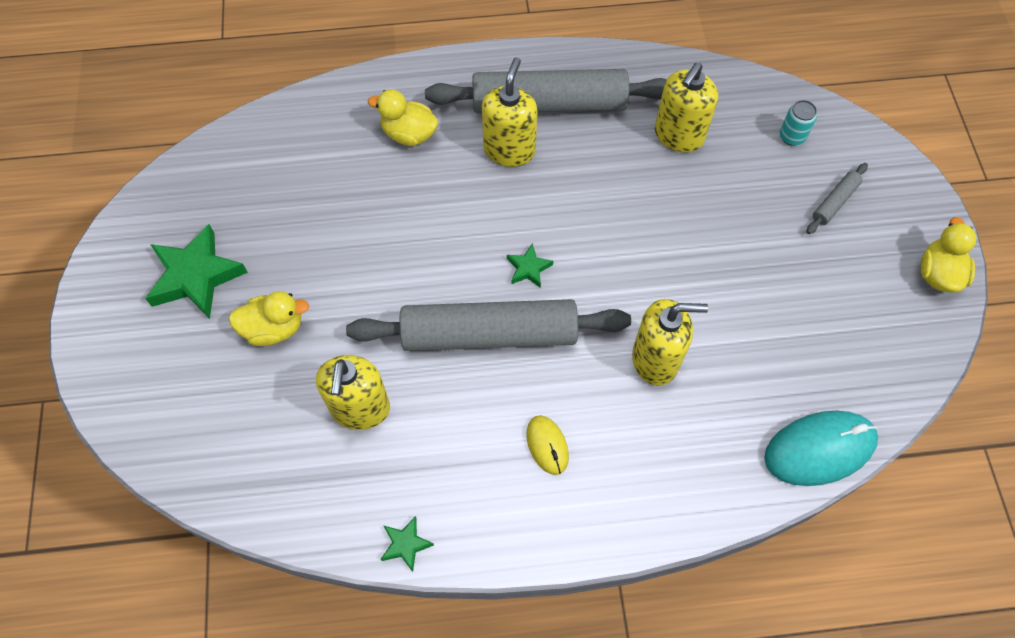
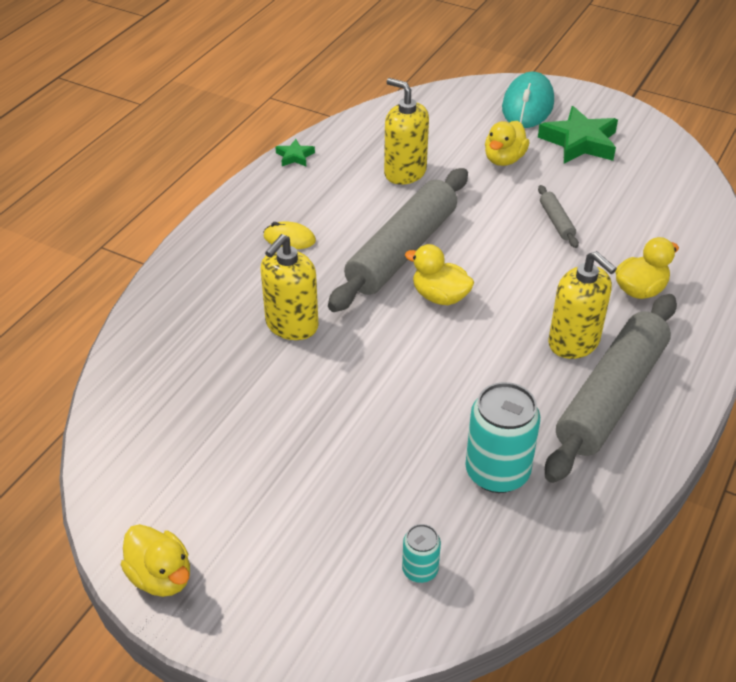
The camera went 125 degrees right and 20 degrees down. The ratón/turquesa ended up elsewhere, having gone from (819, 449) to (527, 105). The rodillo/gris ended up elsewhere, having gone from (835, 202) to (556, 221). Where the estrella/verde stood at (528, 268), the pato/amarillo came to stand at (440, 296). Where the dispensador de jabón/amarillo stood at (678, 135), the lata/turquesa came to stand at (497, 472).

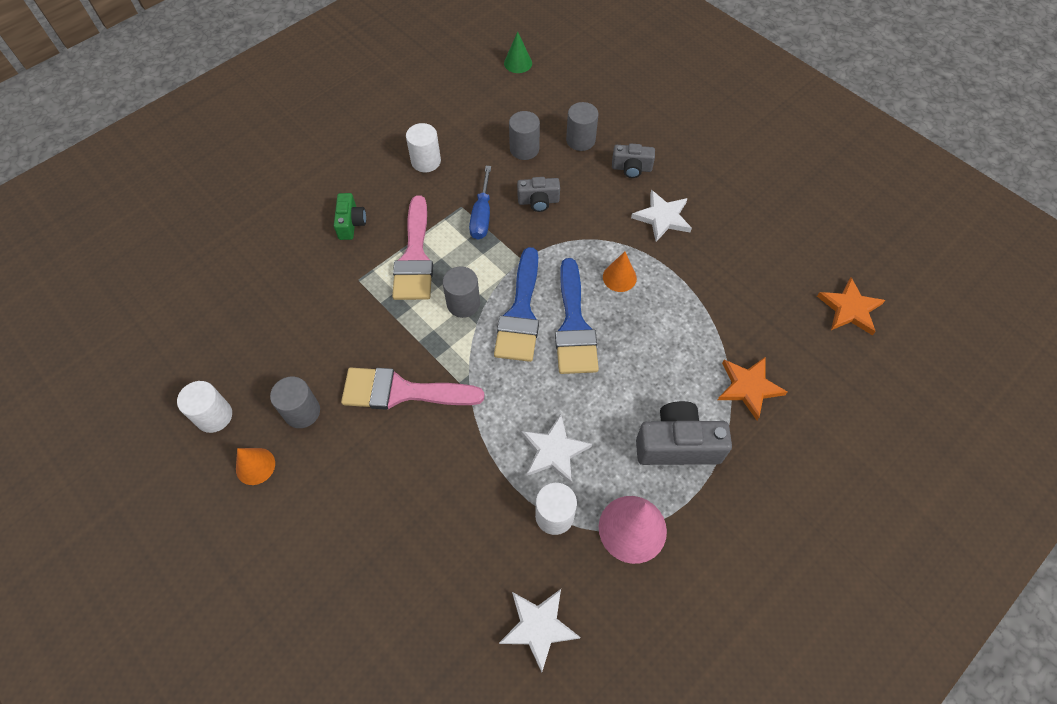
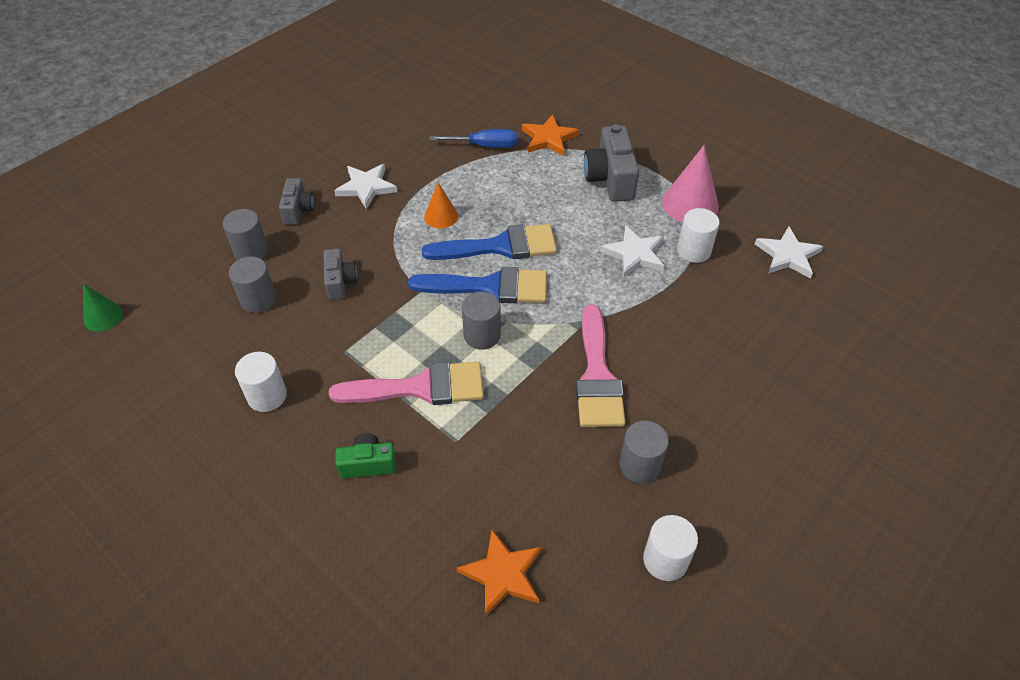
The camera went 95 degrees left and 10 degrees down. The second view lost the cono/naranja at (255, 466). The destornillador/azul ended up elsewhere, having gone from (482, 215) to (484, 146). The estrella/naranja ended up elsewhere, having gone from (849, 309) to (502, 574).

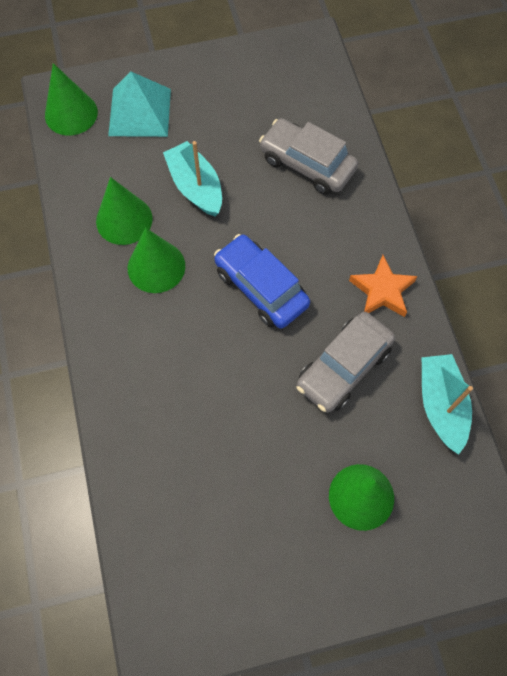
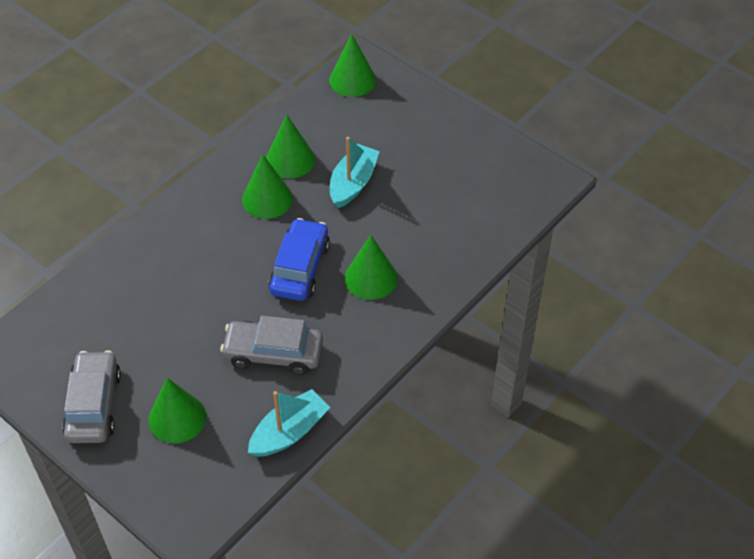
The camera went 55 degrees right and 15 degrees down. The second view lost the pirámide/turquesa at (140, 112). The second view lost the estrella/naranja at (382, 290). The second view gained the cono/verde at (371, 278). The coche/gris ended up elsewhere, having gone from (307, 164) to (93, 405).

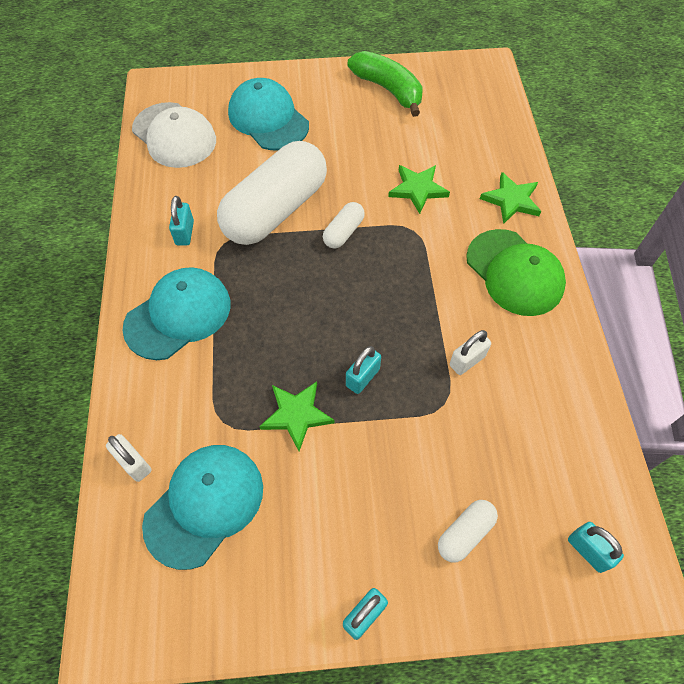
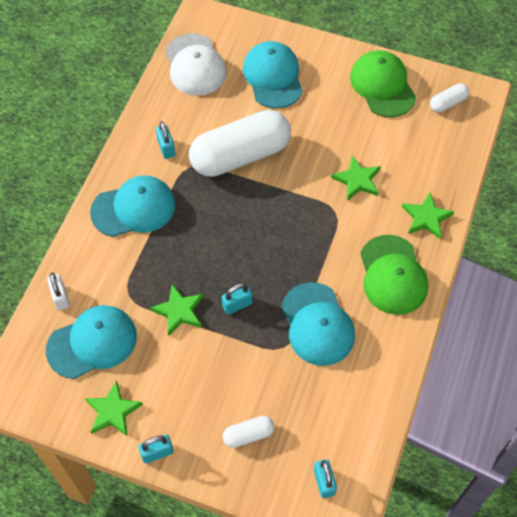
The camera went 25 degrees right and 0 degrees up. The second view gained the estrella/verde at (113, 411). The cápsula/blanco ended up elsewhere, having gone from (343, 232) to (448, 103). Where the plátano/verde stood at (388, 90), the gorra/verde came to stand at (382, 86). Where the candado/blanco stood at (467, 361), the gorra/turquesa came to stand at (317, 324). The candado/turquesa at (185, 233) ended up facing another way, 45 degrees counterclockwise from before.

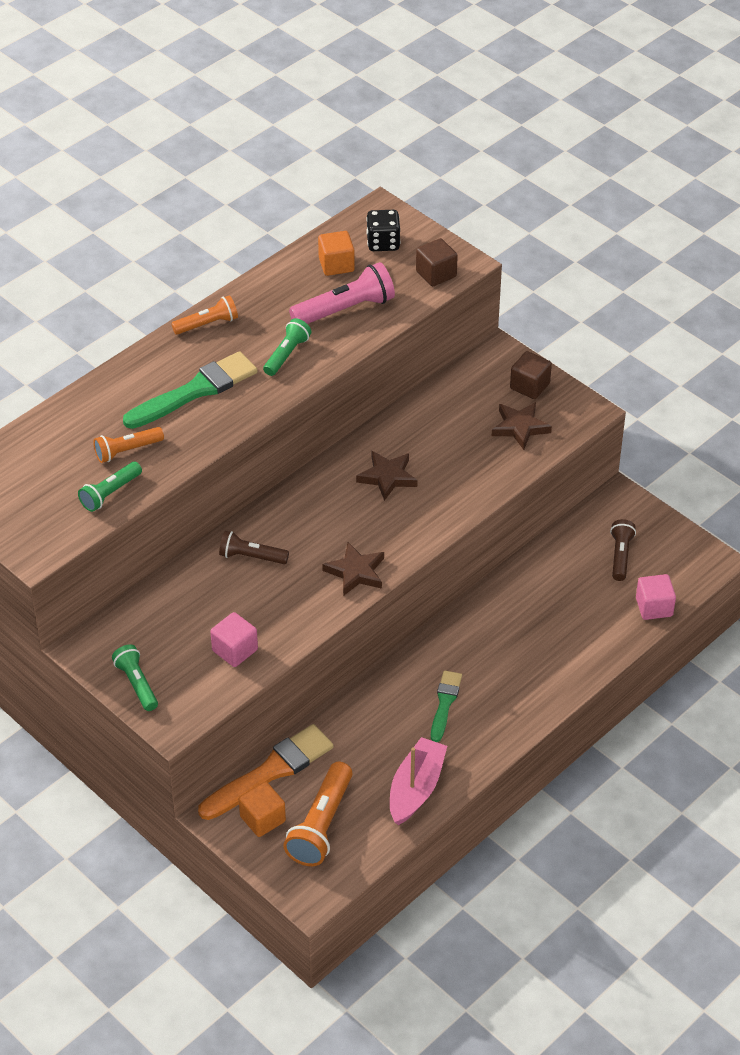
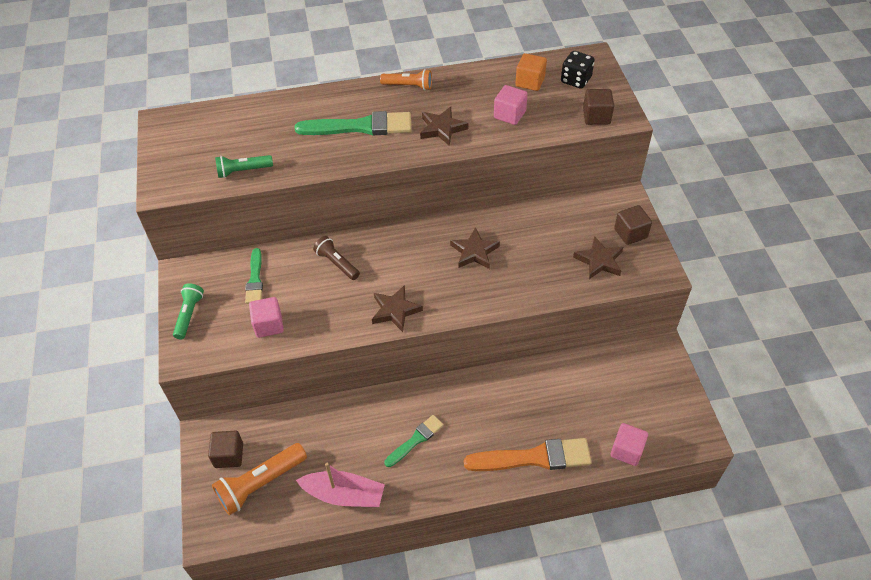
The camera went 35 degrees right and 5 degrees up. The second view lost the lámpara de mano/naranja at (127, 451). The second view lost the lámpara de mano/marrón at (620, 556). The second view gained the pincel/verde at (255, 279). The pincel/naranja ended up elsewhere, having gone from (270, 771) to (534, 457). Where the lámpara de mano/verde stood at (287, 354), the estrella/marrón came to stand at (442, 128). Where the lámpara de mano/rosa stood at (345, 309), the cubo/rosa came to stand at (509, 115). What was the cubo/naranja at (262, 819) turned into the cubo/marrón at (229, 455). The barco/rosa at (416, 788) ended up facing another way, 45 degrees clockwise from before.

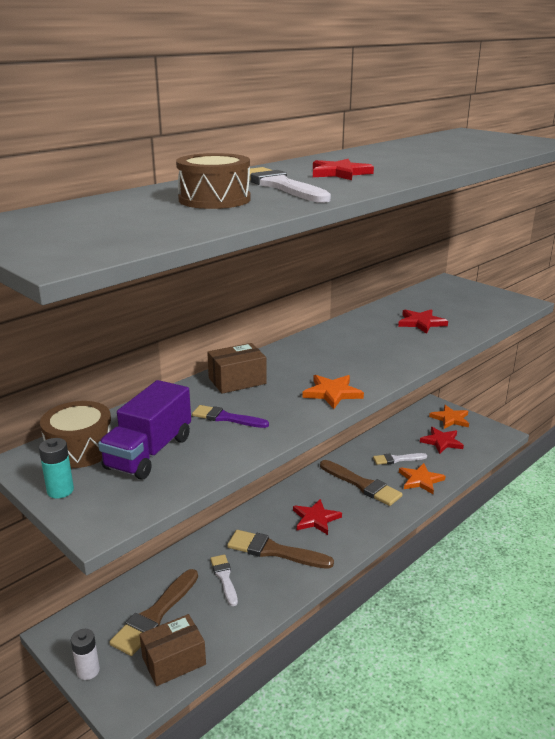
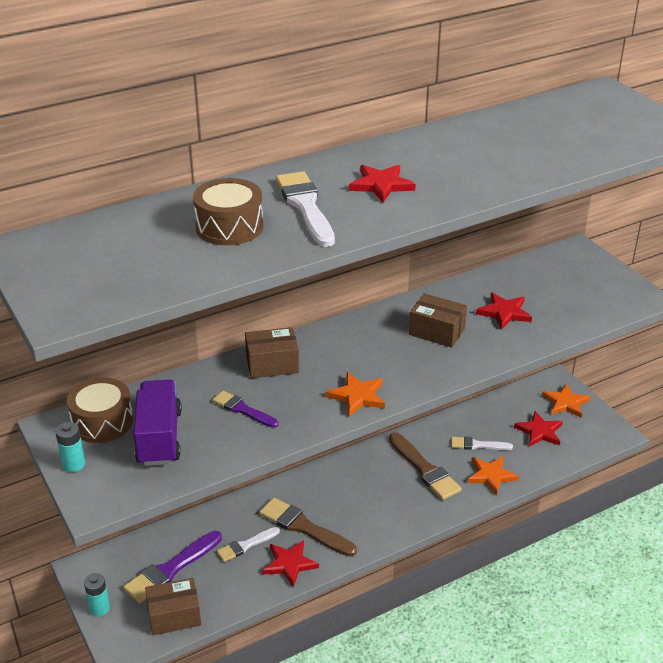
The camera went 15 degrees right and 10 degrees up. The second view gained the caja/marrón at (436, 332). The estrella/rojo ended up elsewhere, having gone from (315, 519) to (289, 564). What was the pila/blanco at (88, 671) turned into the pila/turquesa at (99, 608). What was the pincel/marrón at (155, 615) turned into the pincel/morado at (171, 569). The camión/morado at (149, 452) ended up facing another way, 135 degrees clockwise from before. The pincel/blanco at (224, 578) ended up facing another way, 120 degrees counterclockwise from before.

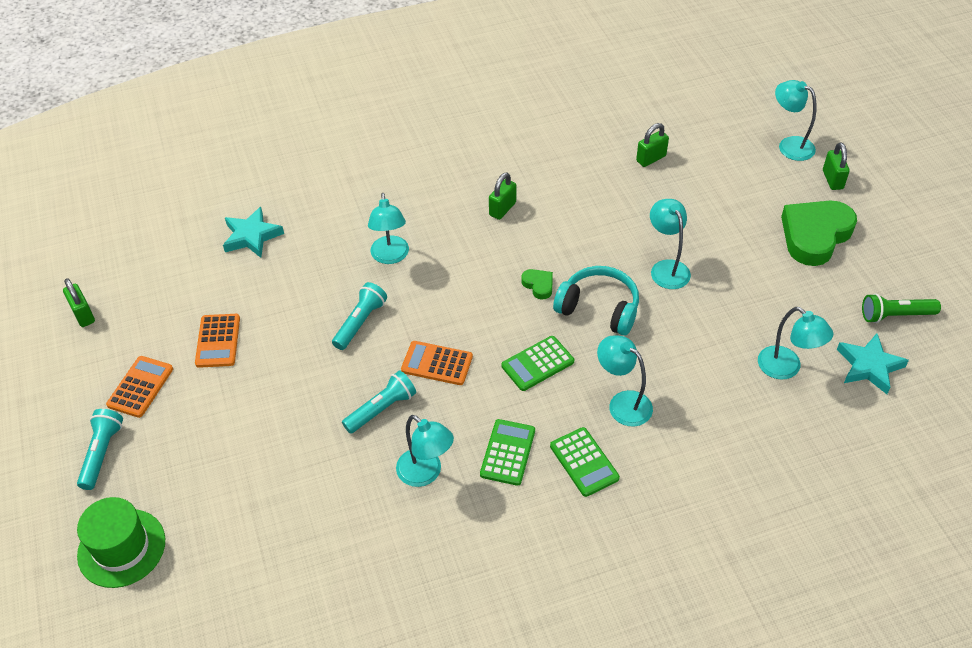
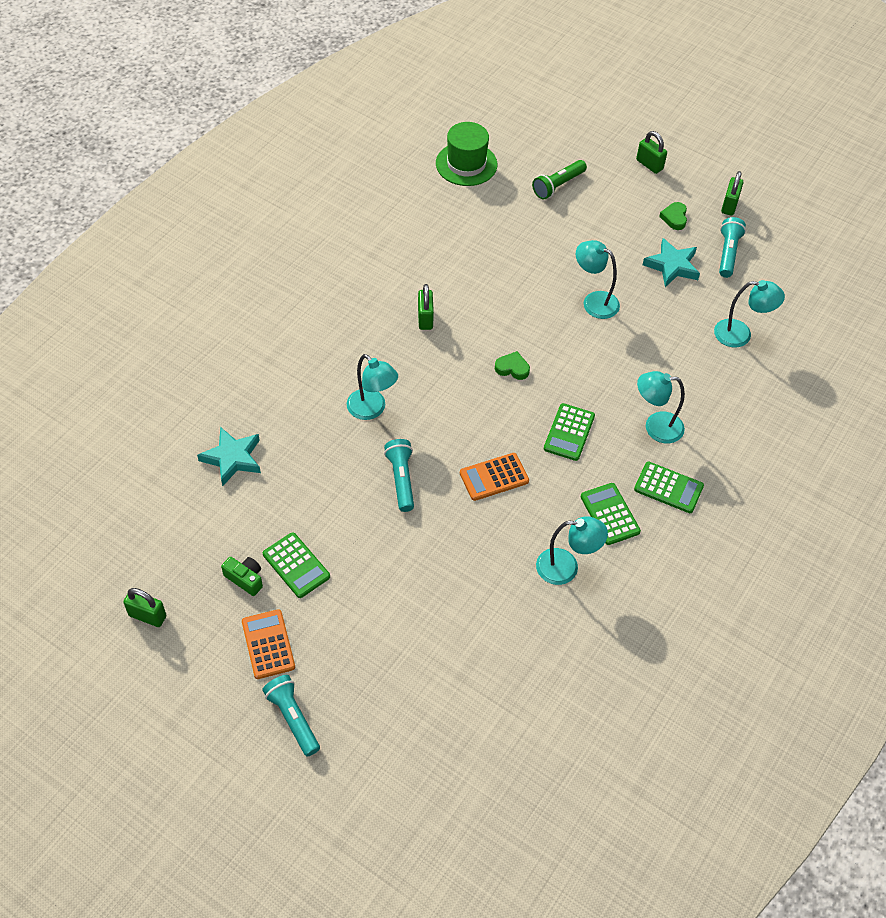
The camera went 40 degrees left and 5 degrees up. The second view lost the auriculares/turquesa at (599, 308). The second view lost the lámpara/turquesa at (789, 145). The second view gained the cámara/verde at (245, 579). The sombrero/verde ended up elsewhere, having gone from (121, 548) to (466, 164). The lámpara de mano/turquesa ended up elsewhere, having gone from (381, 409) to (728, 253). The candado/verde ended up elsewhere, having gone from (651, 158) to (729, 205). The estrella/turquesa ended up elsewhere, having gone from (869, 366) to (672, 266). The lámpara de mano/verde ended up elsewhere, having gone from (895, 315) to (558, 185). What was the calculadora/naranja at (218, 341) turned into the calculadora/verde at (296, 565). The size of the corazón/verde at (815, 235) changed by a factor of 0.43.

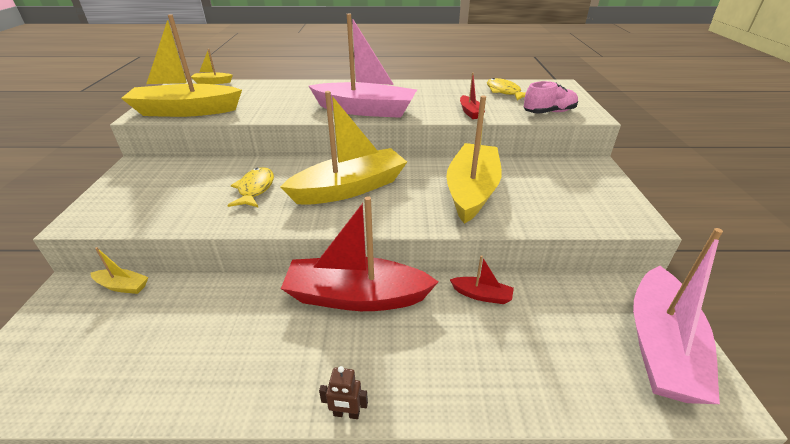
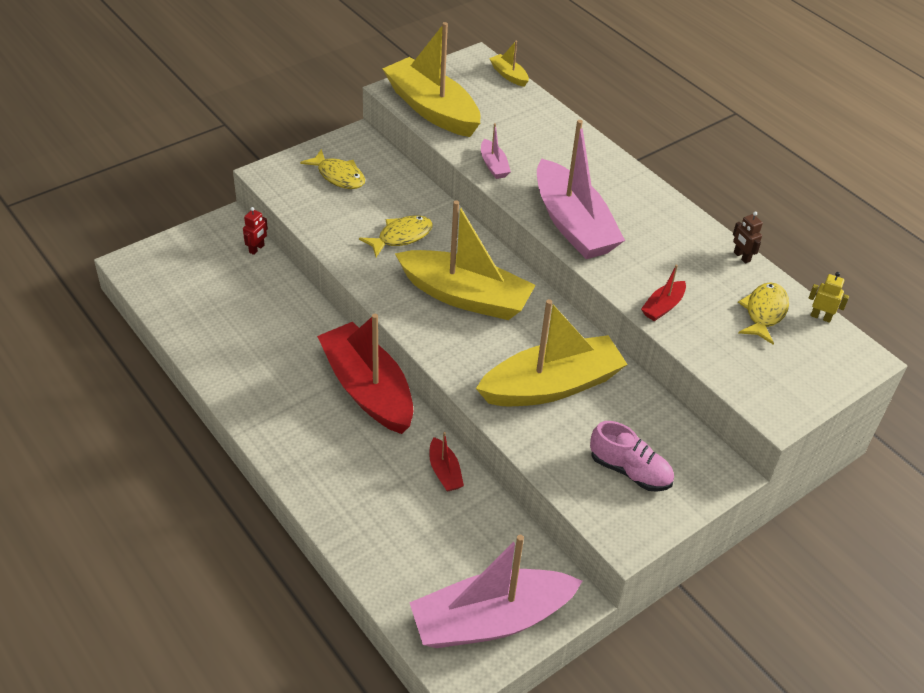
The camera went 50 degrees right and 10 degrees up. The second view gained the pez/amarillo at (338, 176). The second view gained the barco/rosa at (493, 165). The second view gained the robot/amarillo at (820, 317). The robot/marrón ended up elsewhere, having gone from (346, 414) to (741, 257). The zapato/rosa ended up elsewhere, having gone from (549, 112) to (630, 471). Where the barco/amarillo stood at (122, 286), the robot/rojo came to stand at (257, 249).

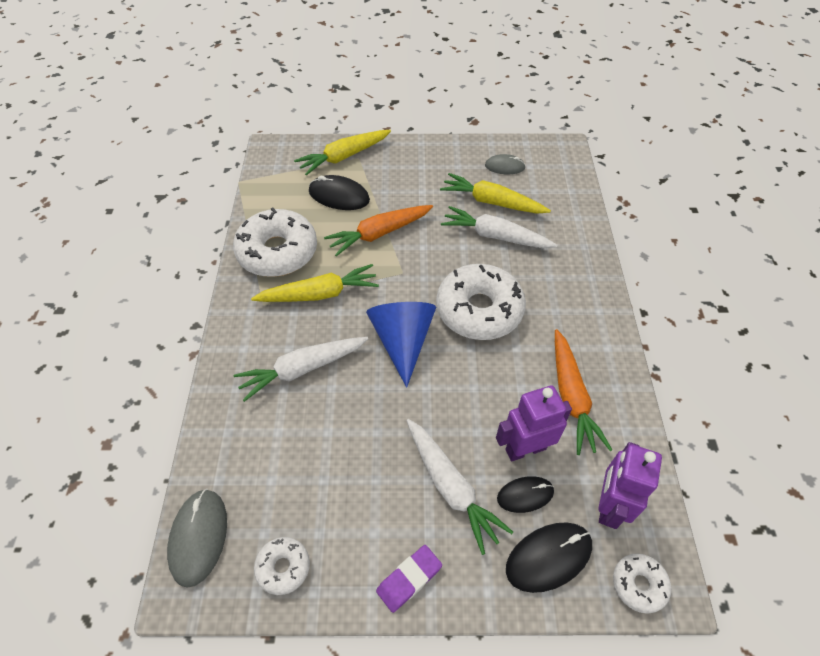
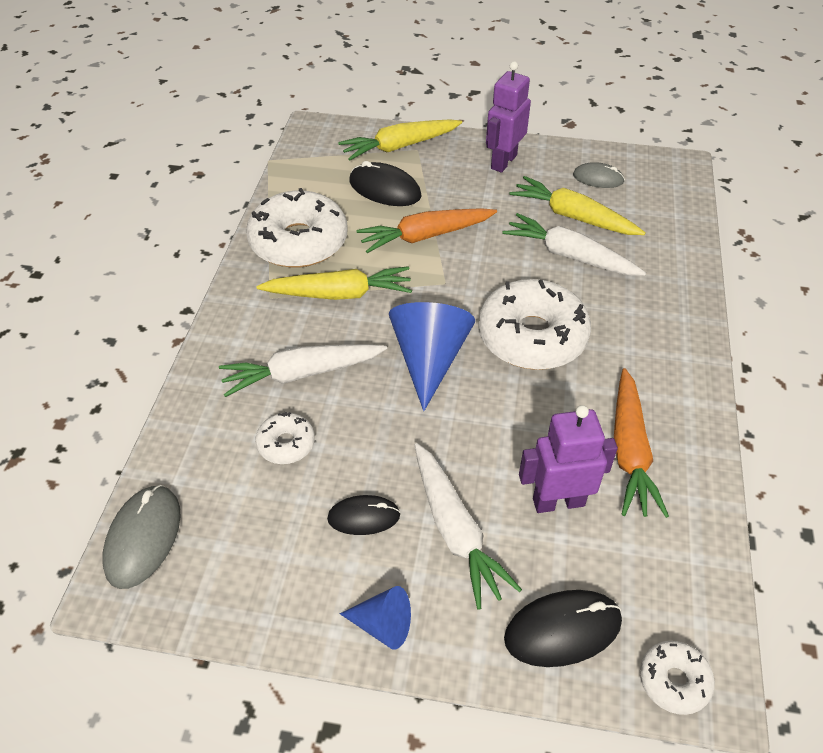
The camera went 10 degrees right and 5 degrees down. The rosquilla/blanco ended up elsewhere, having gone from (283, 567) to (286, 444). The ratón/negro ended up elsewhere, having gone from (525, 495) to (363, 517). The robot/morado ended up elsewhere, having gone from (608, 506) to (503, 162). Where the goma de borrar/morado stood at (409, 579), the cono/azul came to stand at (382, 625).

